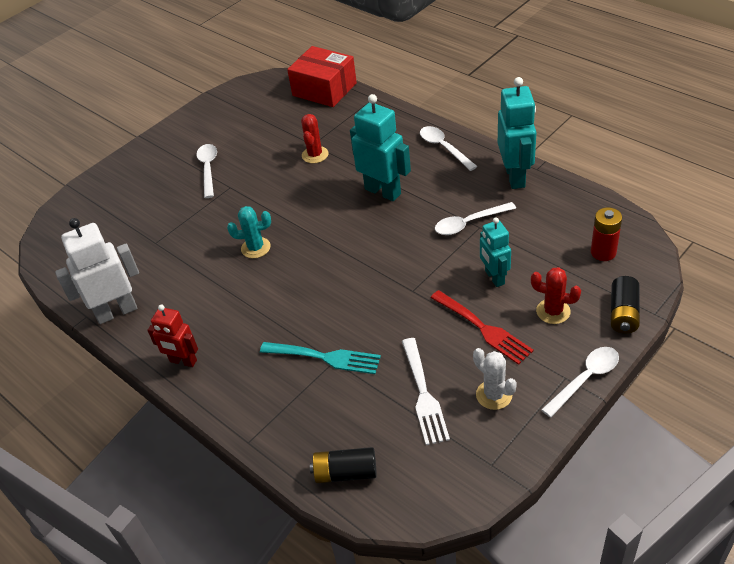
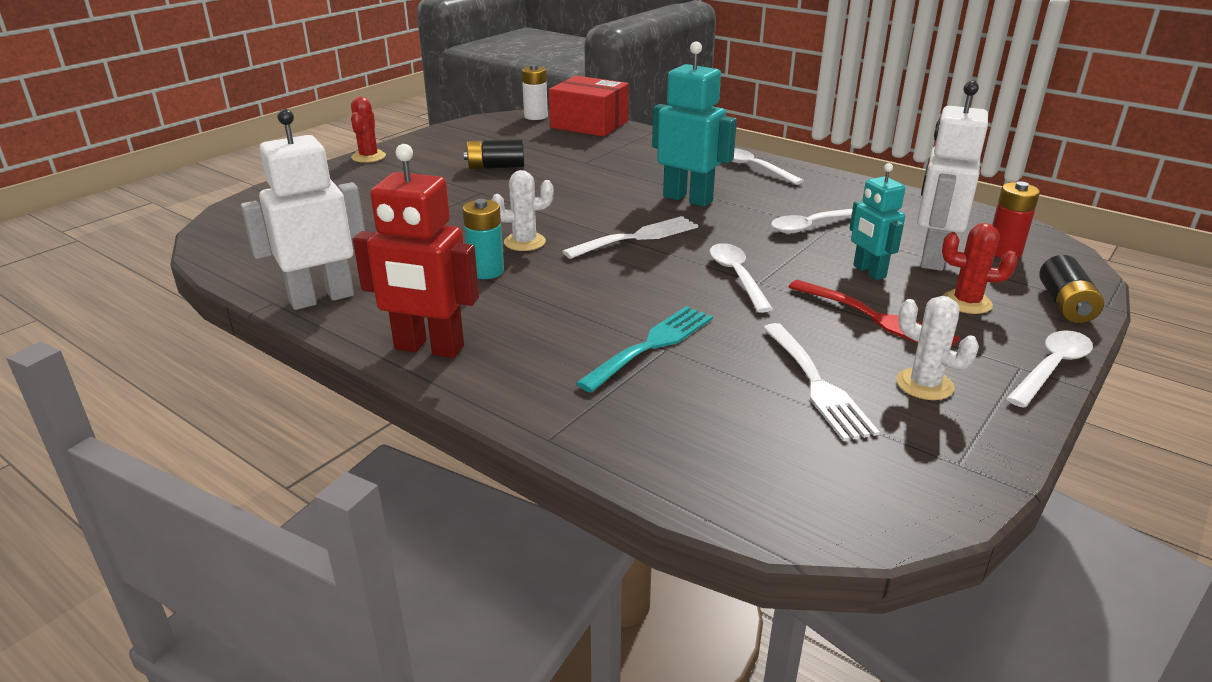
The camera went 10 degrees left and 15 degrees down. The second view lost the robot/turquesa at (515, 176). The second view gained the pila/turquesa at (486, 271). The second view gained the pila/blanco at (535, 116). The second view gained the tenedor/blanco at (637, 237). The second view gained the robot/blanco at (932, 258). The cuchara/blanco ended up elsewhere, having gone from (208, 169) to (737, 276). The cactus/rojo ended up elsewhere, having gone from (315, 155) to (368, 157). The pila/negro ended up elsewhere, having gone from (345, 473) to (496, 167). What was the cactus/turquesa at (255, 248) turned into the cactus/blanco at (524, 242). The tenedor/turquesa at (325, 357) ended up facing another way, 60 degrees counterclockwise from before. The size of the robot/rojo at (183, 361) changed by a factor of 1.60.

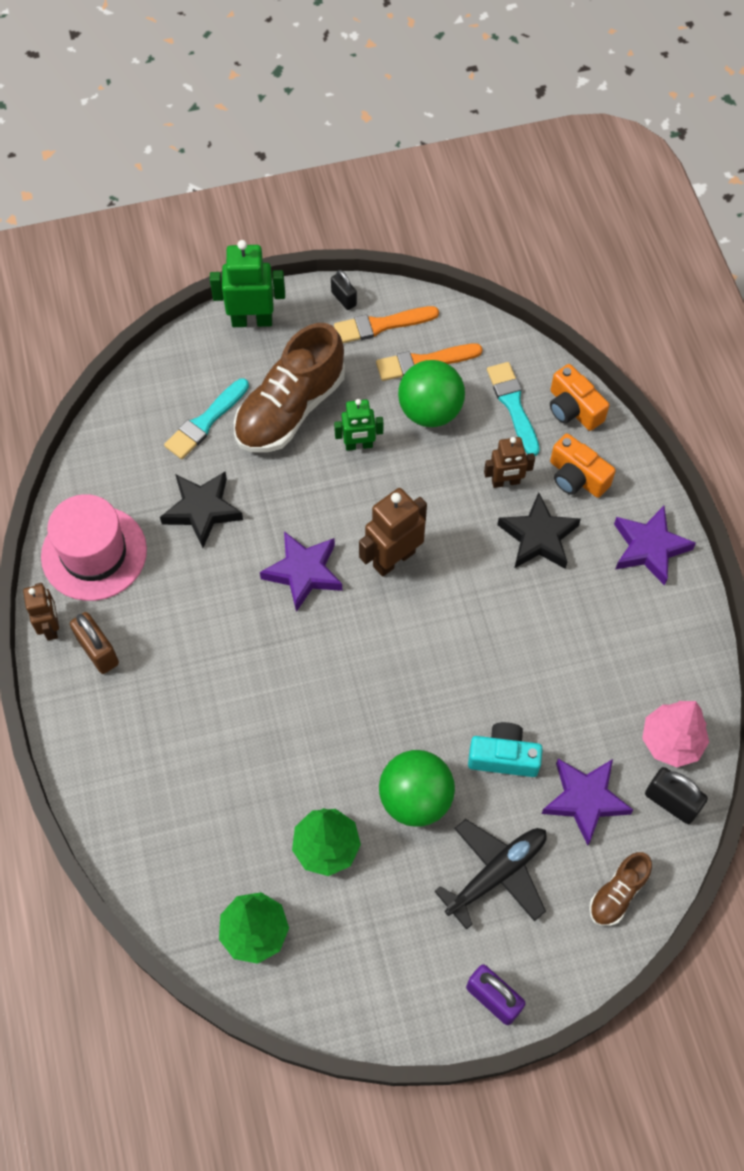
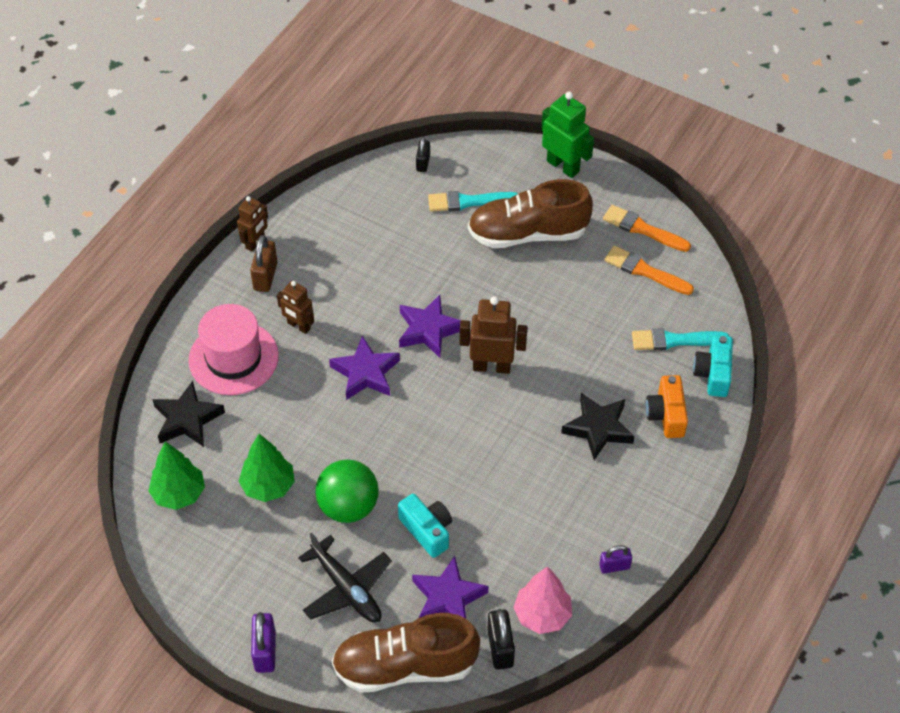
The camera went 45 degrees right and 10 degrees down. The second view lost the robot/verde at (359, 445). The second view lost the pelota/verde at (430, 411). The second view gained the candado/morado at (614, 566). The sombrero/rosa ended up elsewhere, having gone from (94, 553) to (233, 358). The estrella/negro ended up elsewhere, having gone from (202, 510) to (187, 419). The candado/negro ended up elsewhere, having gone from (344, 299) to (423, 163). The robot/marrón ended up elsewhere, having gone from (505, 482) to (298, 326). The estrella/morado ended up elsewhere, having gone from (649, 548) to (365, 373). What was the cámara/naranja at (573, 409) turned into the cámara/turquesa at (713, 374). The avión/negro at (496, 873) ended up facing another way, 45 degrees clockwise from before. The pincel/turquesa at (513, 405) ended up facing another way, 120 degrees counterclockwise from before. The size of the zapato/marrón at (617, 893) changed by a factor of 2.02.

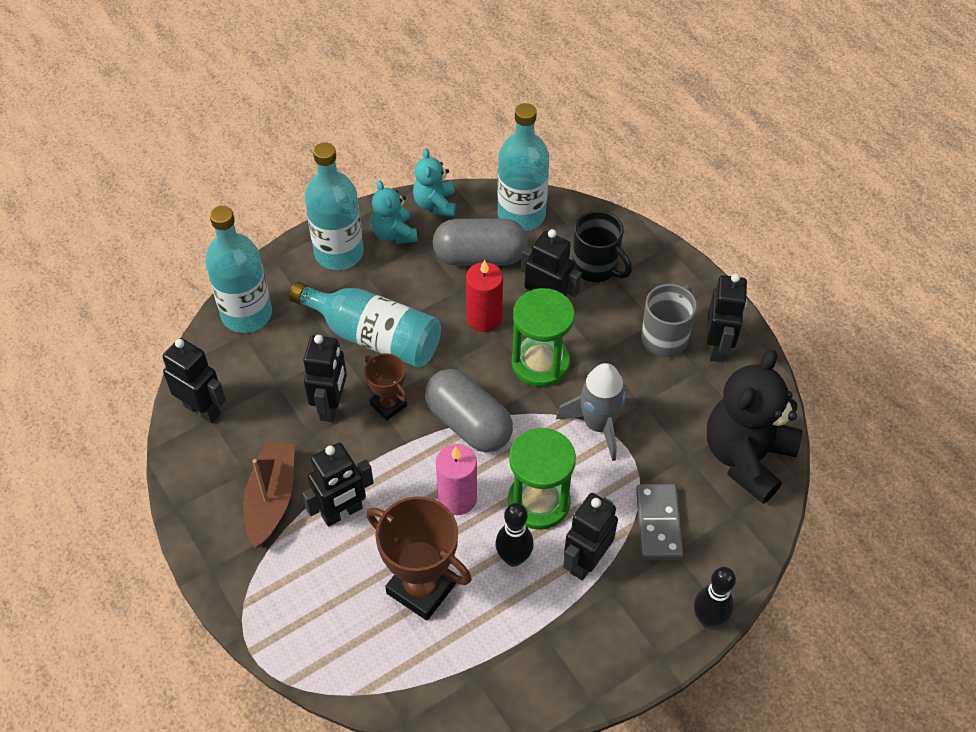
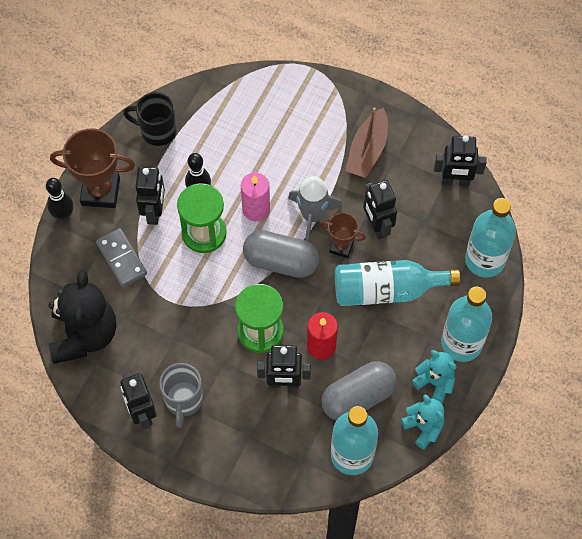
The camera went 150 degrees right and 10 degrees up. The second view lost the robot/negro at (342, 512). The trofeo/marrón ended up elsewhere, having gone from (422, 587) to (100, 192). The cohete/gris ended up elsewhere, having gone from (598, 425) to (312, 216). The taza/negro ended up elsewhere, having gone from (596, 267) to (157, 131). The barco/marrón at (271, 499) ended up facing another way, 45 degrees clockwise from before.

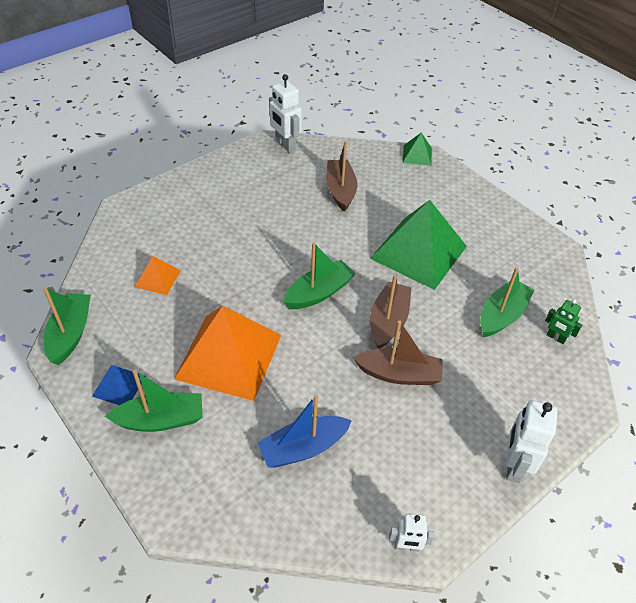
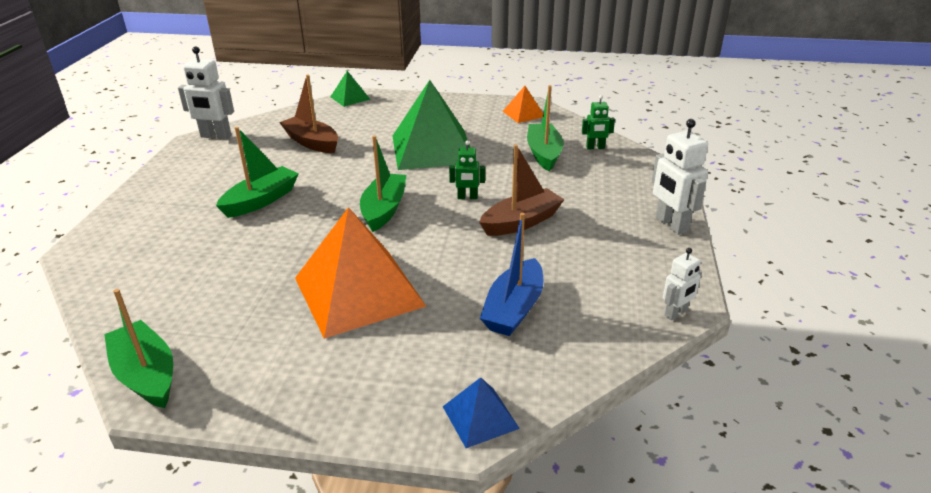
The camera went 40 degrees left and 15 degrees down. The pirámide/azul ended up elsewhere, having gone from (119, 386) to (480, 417). The barco/verde ended up elsewhere, having gone from (161, 420) to (261, 200). The pirámide/naranja ended up elsewhere, having gone from (158, 278) to (523, 114). Where the barco/marrón stood at (388, 321), the robot/verde came to stand at (467, 197).

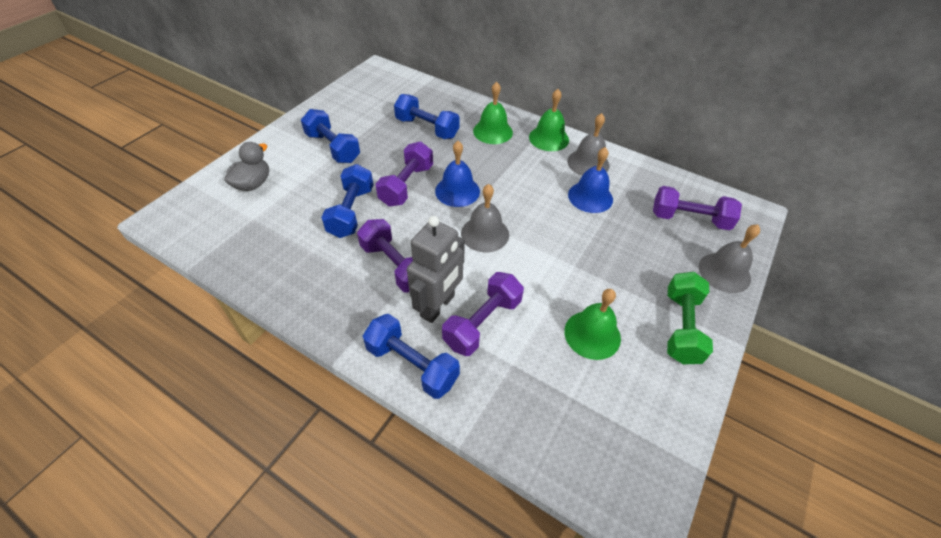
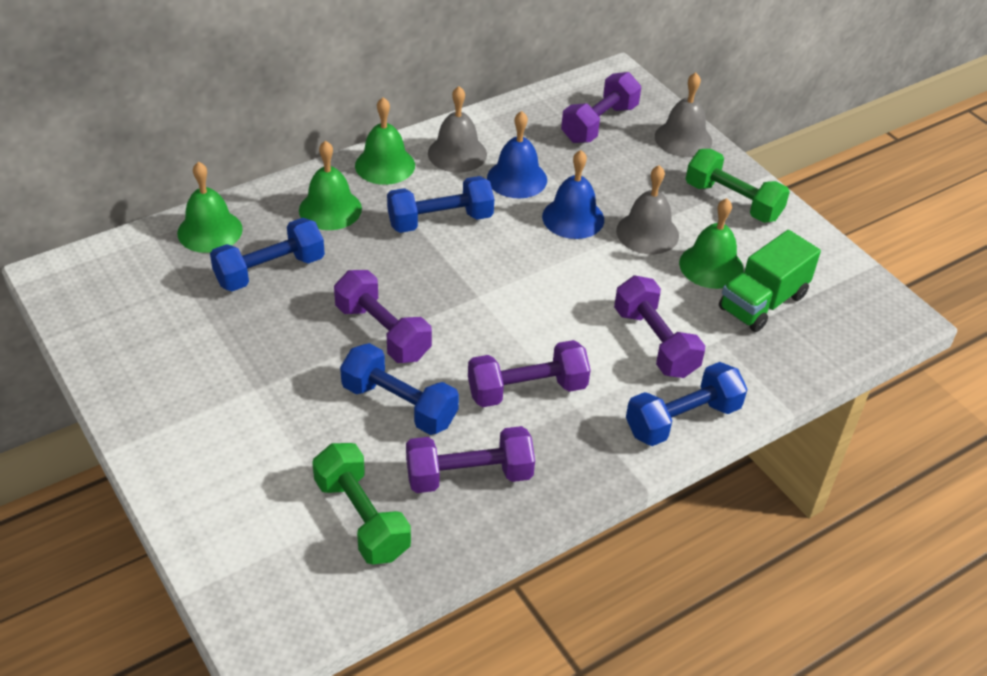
The camera went 65 degrees left and 5 degrees down. The second view lost the pato/gris at (253, 184). The second view lost the robot/gris at (438, 306). The second view gained the campana/verde at (210, 231). The second view gained the mancuerna/verde at (362, 518). The second view gained the mancuerna/morado at (469, 476). The second view gained the camión/verde at (762, 302). The mancuerna/azul ended up elsewhere, having gone from (333, 148) to (440, 221). The campana/azul ended up elsewhere, having gone from (457, 191) to (573, 218). The campana/gris ended up elsewhere, having gone from (485, 234) to (647, 233).

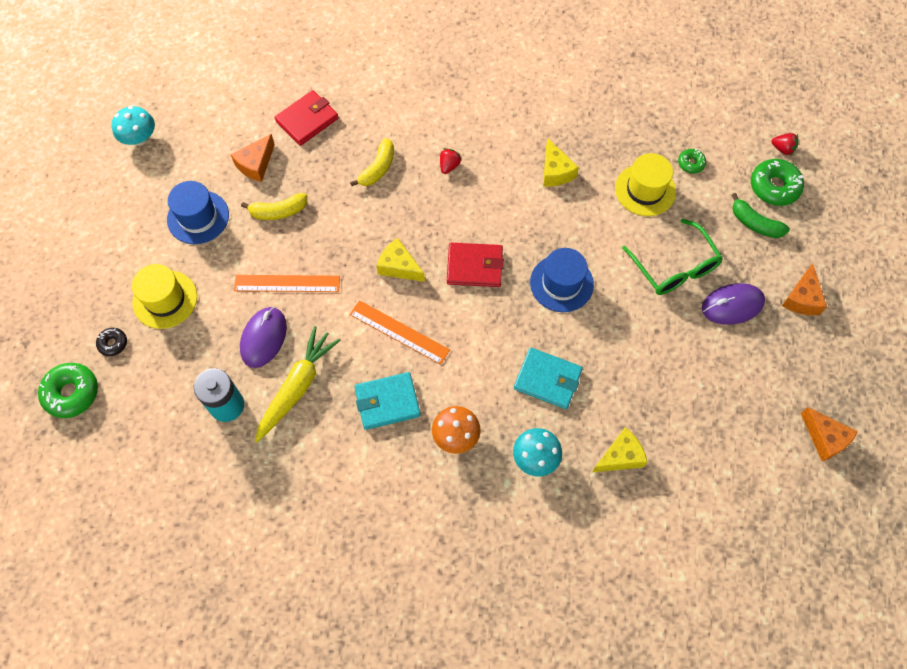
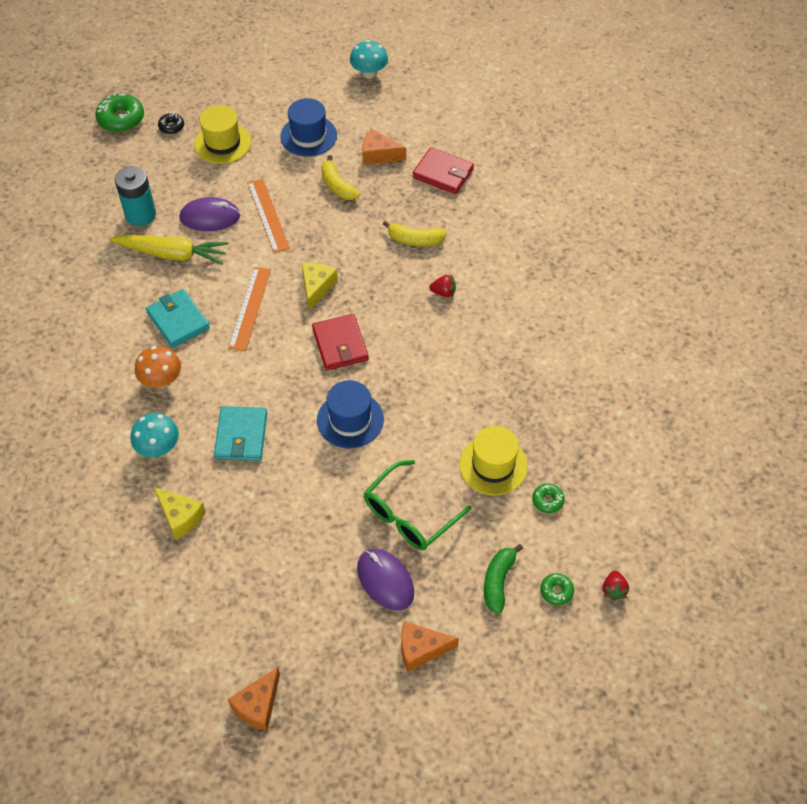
The camera went 70 degrees right and 10 degrees down. The second view lost the queso/amarillo at (555, 171). The size of the rosquilla/verde at (774, 187) changed by a factor of 0.54.

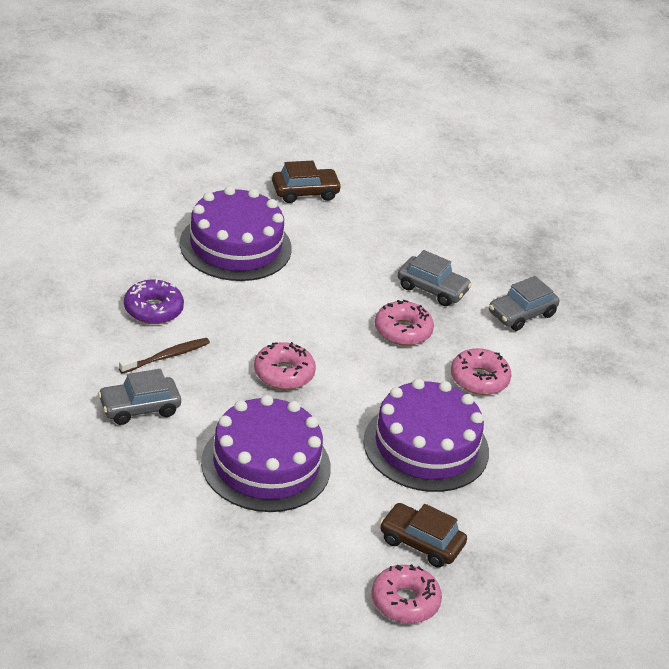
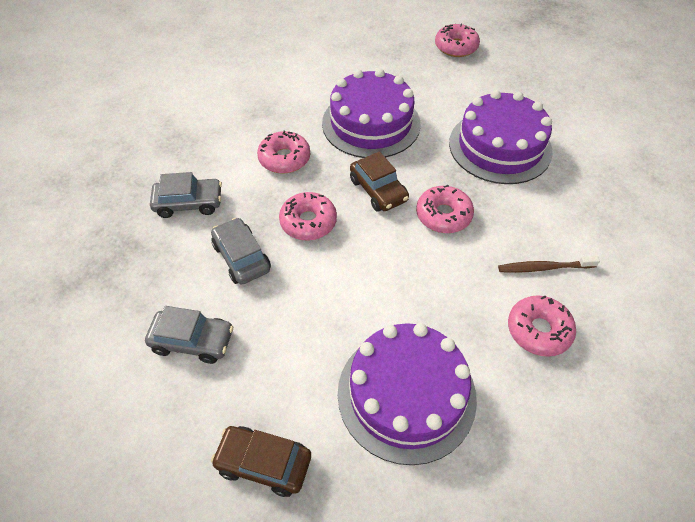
The camera went 145 degrees left and 15 degrees up. The coche/gris ended up elsewhere, having gone from (139, 408) to (192, 341). The coche/marrón ended up elsewhere, having gone from (421, 543) to (378, 190). What was the rosquilla/morado at (153, 309) turned into the rosquilla/rosa at (538, 330).

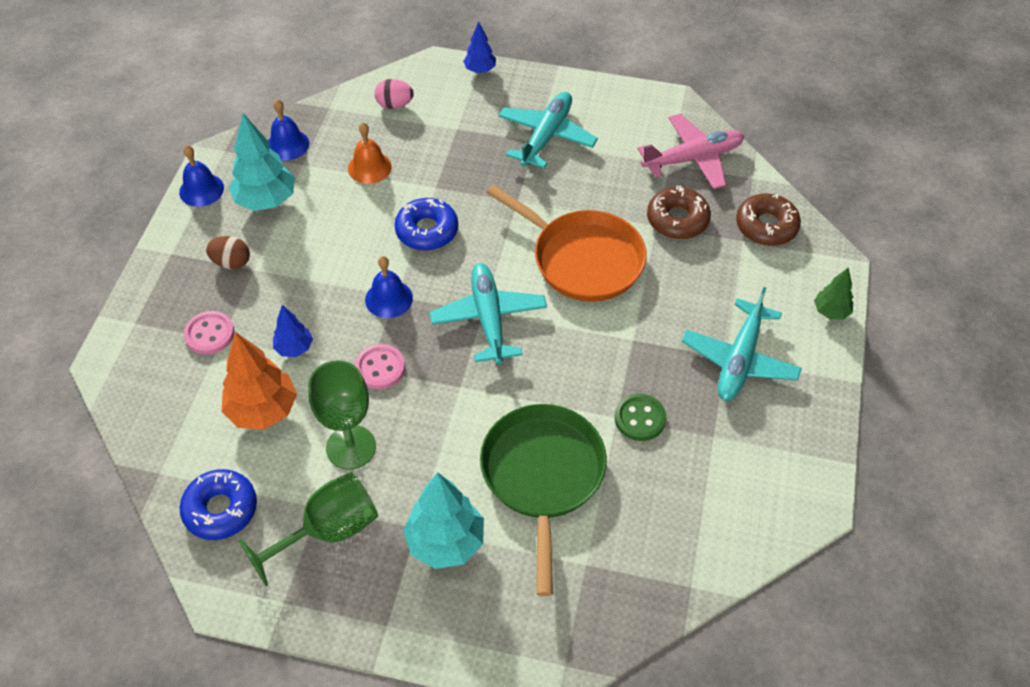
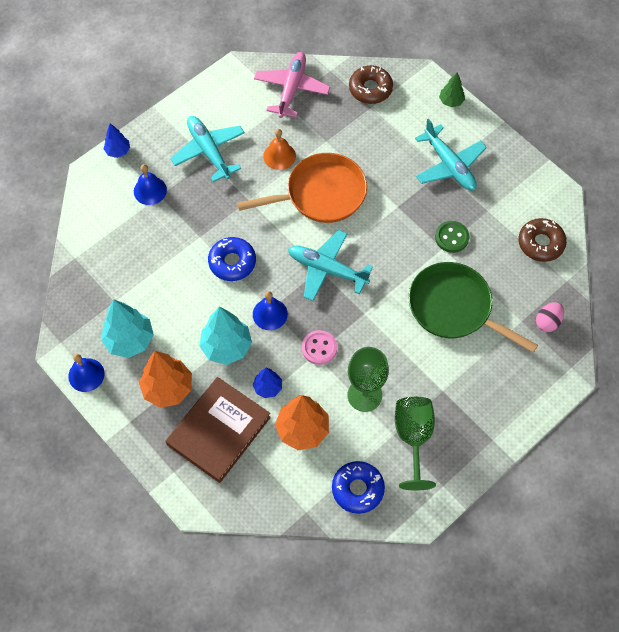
The camera went 55 degrees left and 10 degrees up. The campana/azul ended up elsewhere, having gone from (287, 144) to (150, 190). The campana/naranja ended up elsewhere, having gone from (369, 167) to (279, 156). The huevo/rosa ended up elsewhere, having gone from (394, 105) to (547, 322). The árbol/turquesa ended up elsewhere, having gone from (446, 542) to (226, 347). The rosquilla/marrón ended up elsewhere, having gone from (677, 220) to (540, 243). Where the botón/rosa stood at (209, 334), the libro/marrón came to stand at (218, 431). Where the huevo/marrón stood at (231, 262), the árbol/naranja came to stand at (168, 388).

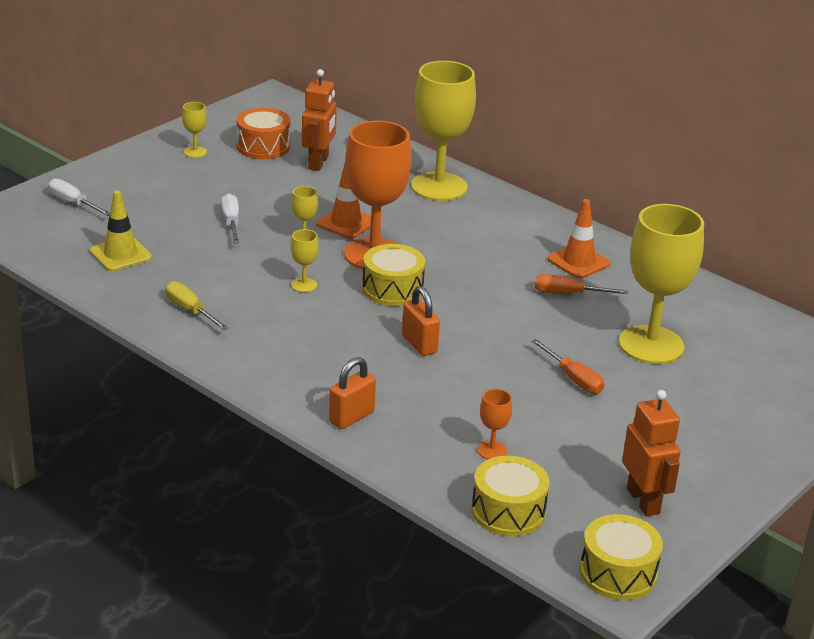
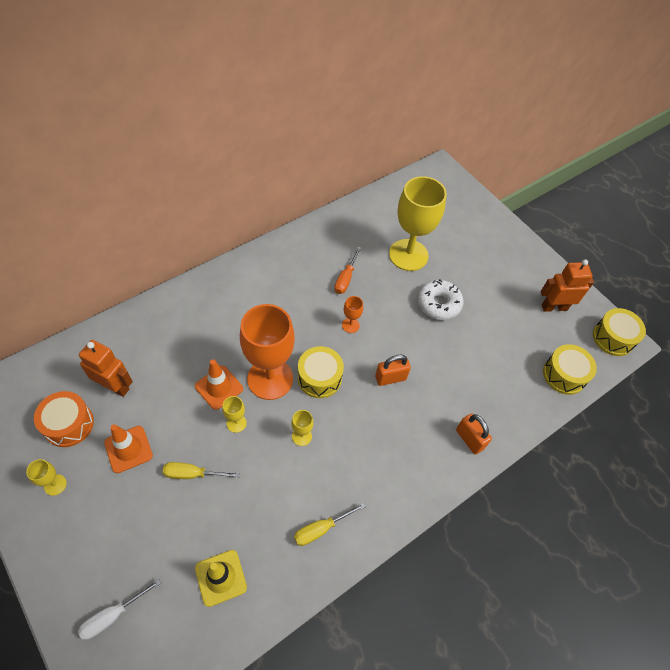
The camera went 80 degrees left and 25 degrees up. The second view lost the copa/amarillo at (439, 187). The copa/naranja ended up elsewhere, having gone from (492, 450) to (350, 325). The cono de tráfico/naranja ended up elsewhere, having gone from (578, 262) to (128, 449). Where the destornillador/naranja stood at (574, 379), the rosquilla/blanco came to stand at (438, 304). What was the destornillador/blanco at (231, 222) turned into the destornillador/amarillo at (192, 474).

